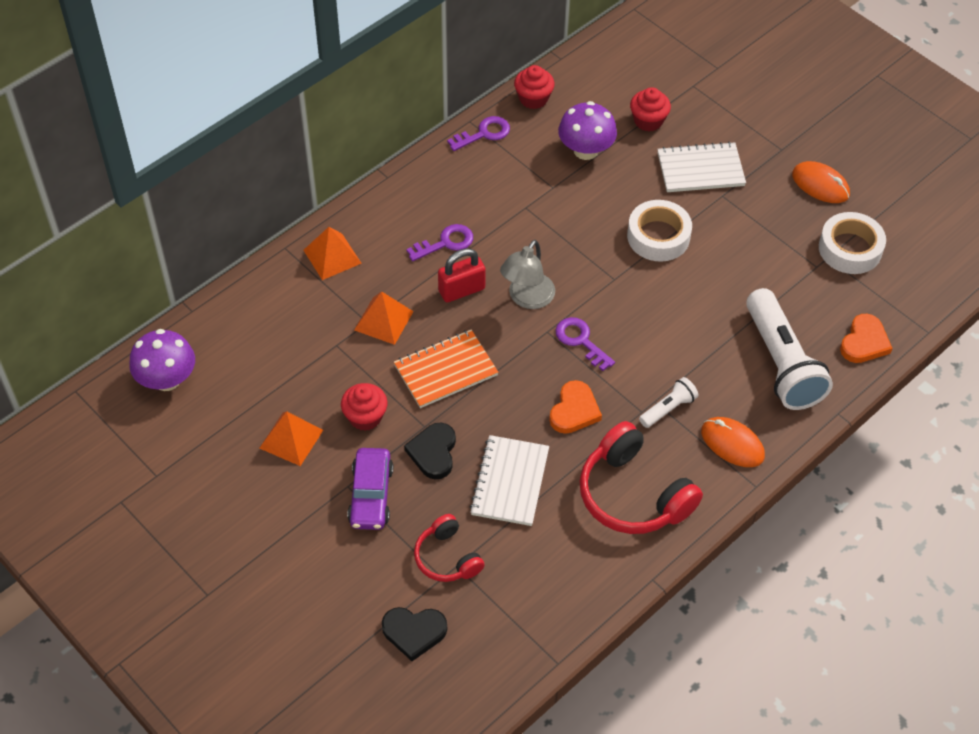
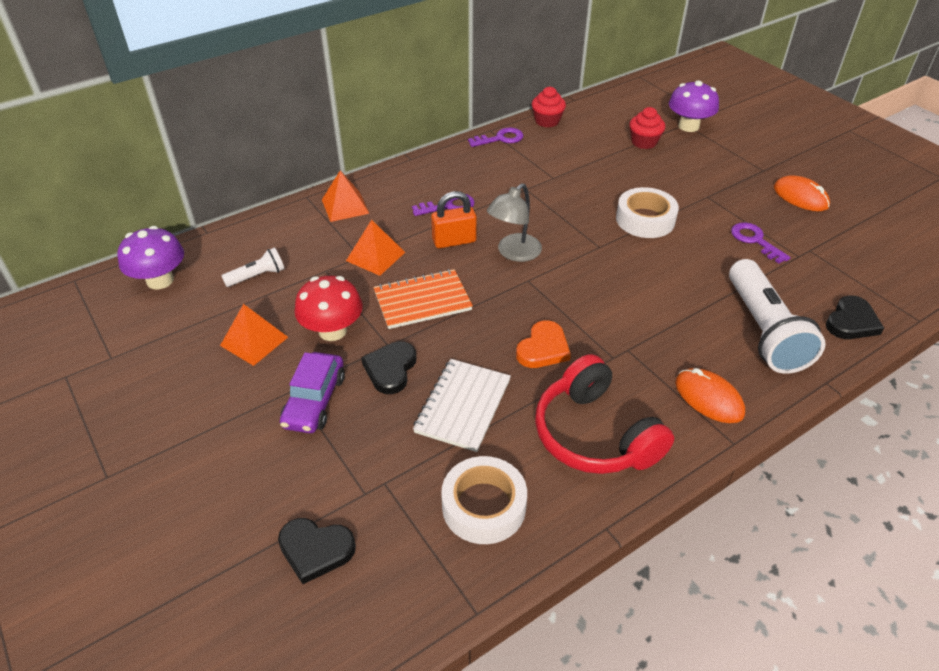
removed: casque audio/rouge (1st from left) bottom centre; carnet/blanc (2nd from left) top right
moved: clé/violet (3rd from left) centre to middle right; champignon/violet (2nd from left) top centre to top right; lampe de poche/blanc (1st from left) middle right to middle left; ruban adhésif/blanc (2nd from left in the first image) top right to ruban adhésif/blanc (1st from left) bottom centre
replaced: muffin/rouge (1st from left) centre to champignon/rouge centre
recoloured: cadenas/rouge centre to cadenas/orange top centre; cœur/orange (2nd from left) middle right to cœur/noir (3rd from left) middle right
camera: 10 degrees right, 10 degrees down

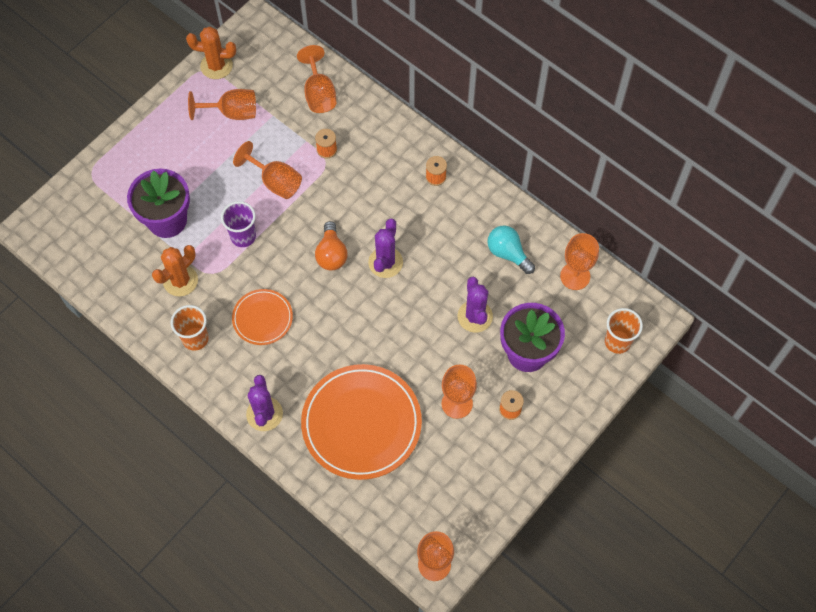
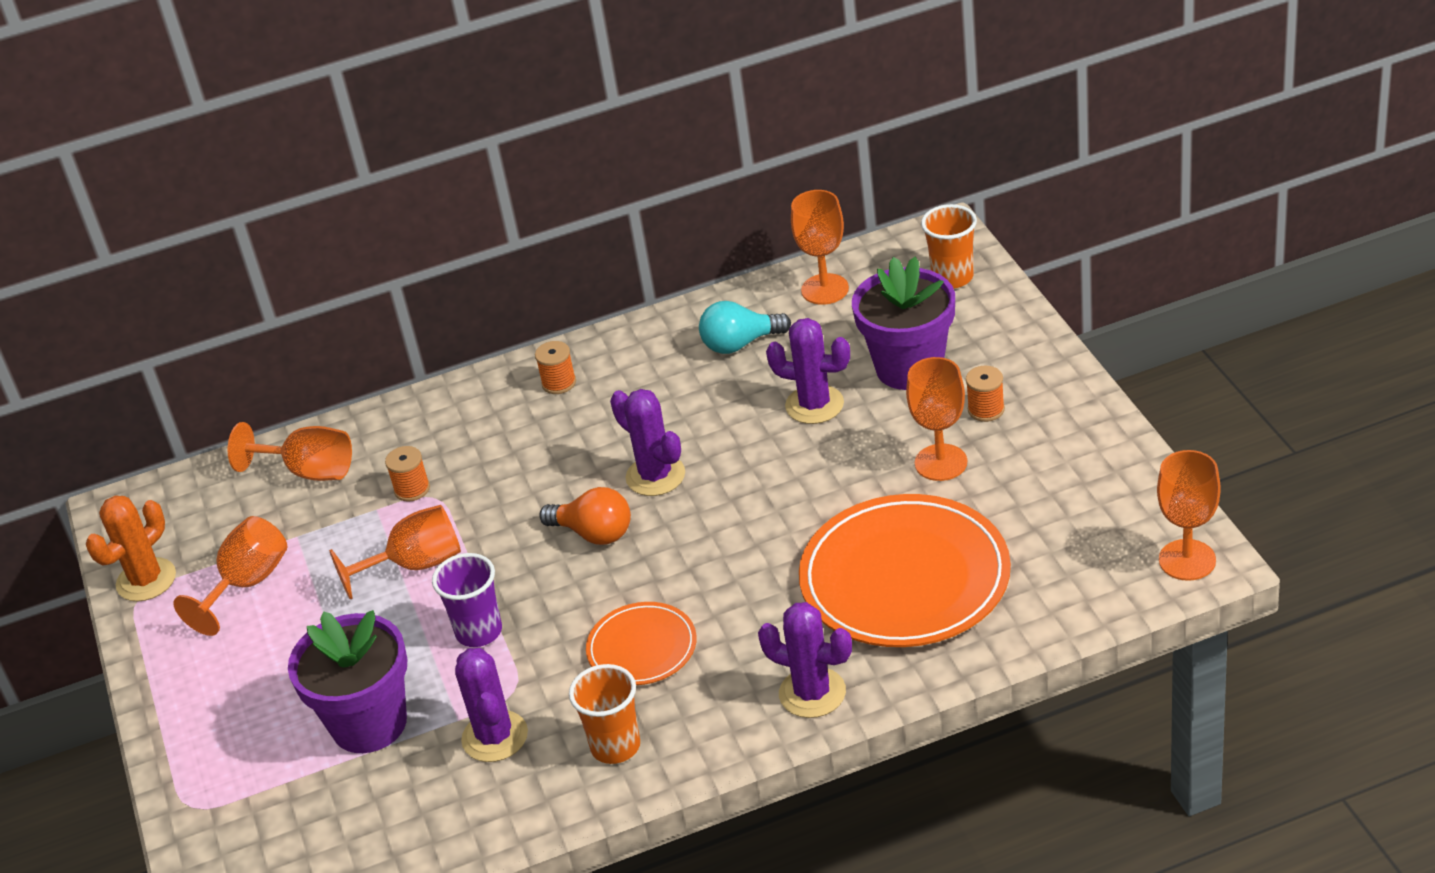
recoloured: cactus/orange (1st from left) middle left to cactus/violet (1st from left) bottom centre
camera: 55 degrees left, 25 degrees down

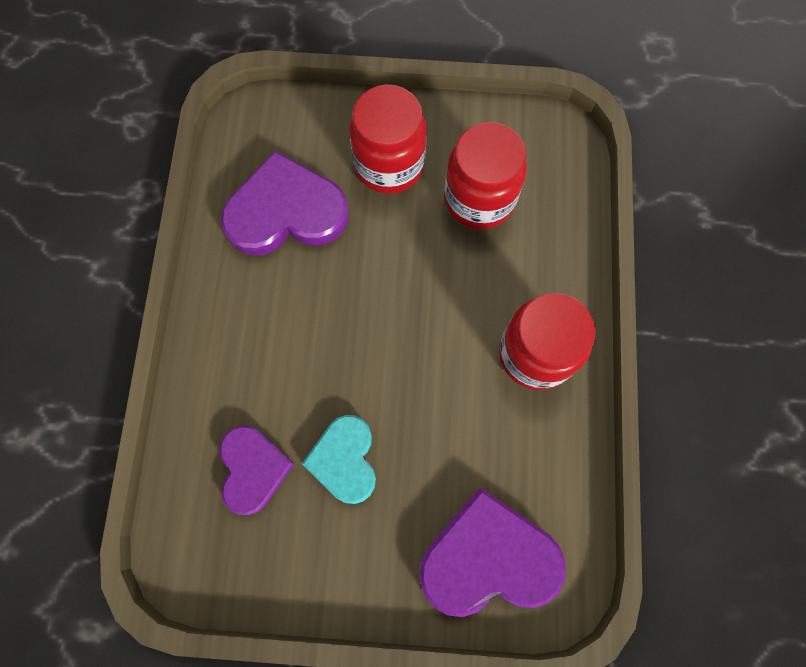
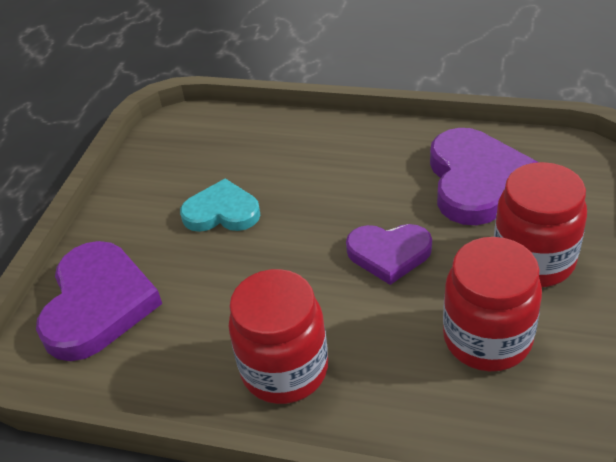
moved: cœur/violet (1st from left in the first image) bottom left to cœur/violet (2nd from left) centre
camera: 105 degrees right, 30 degrees down

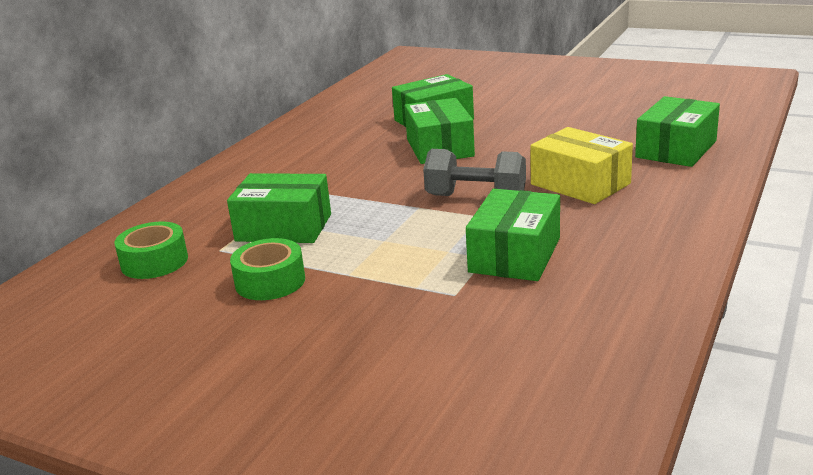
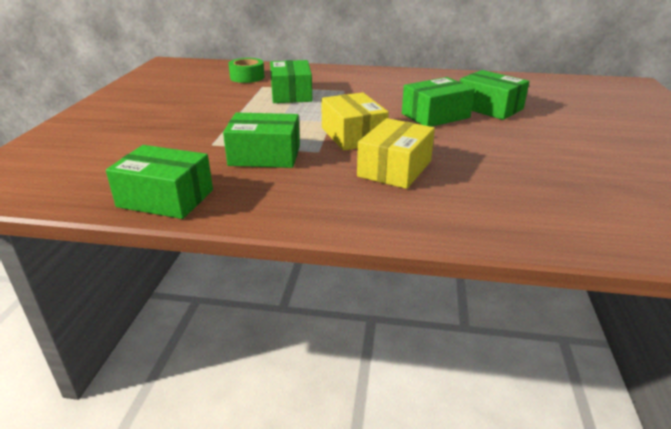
removed: ruban adhésif/vert (2nd from left) middle left
moved: boîte/vert (5th from left in the first image) top right to boîte/vert (1st from left) middle left
replaced: haltère/gris centre to boîte/jaune (1st from left) top centre
camera: 70 degrees right, 5 degrees up

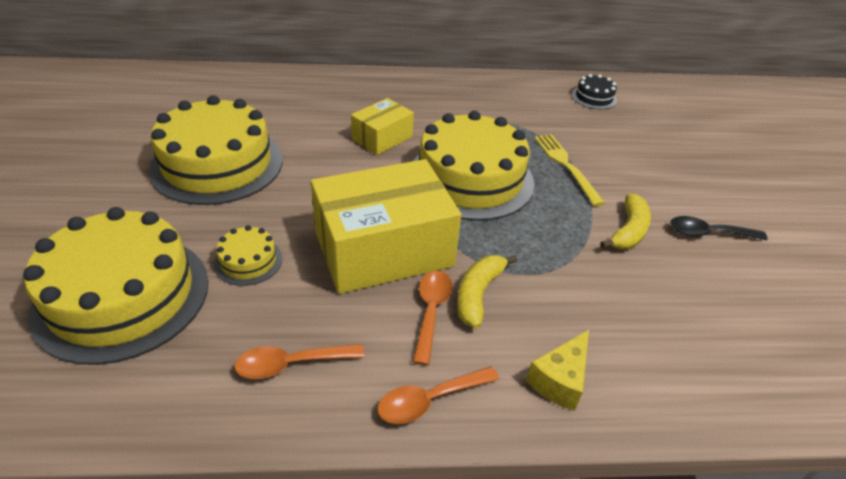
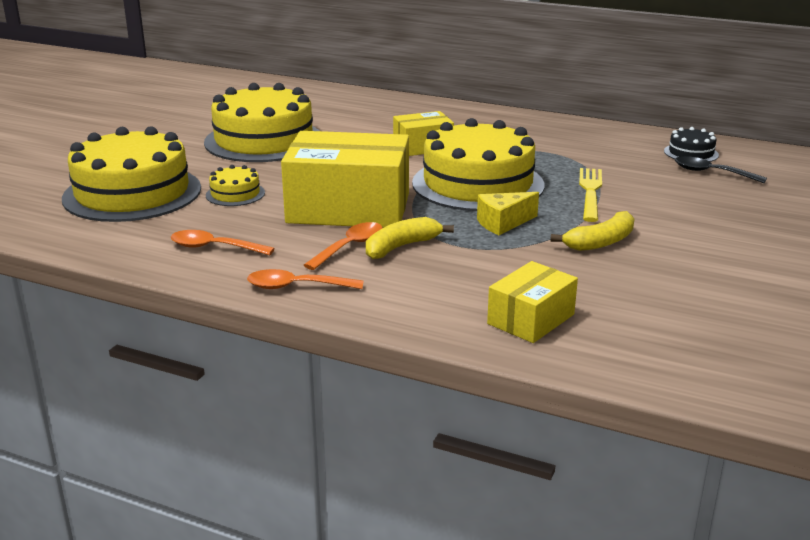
added: boîte/jaune (3rd from left) centre
moved: fromage/jaune bottom centre to centre; cuillère/noir middle right to top right
camera: 30 degrees right, 15 degrees down

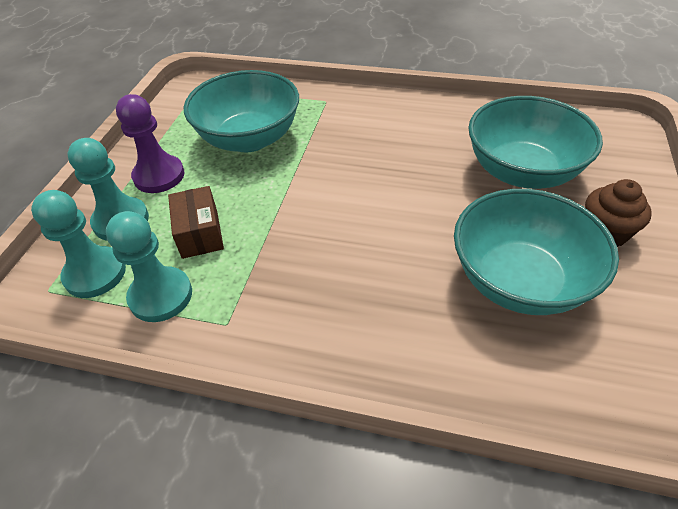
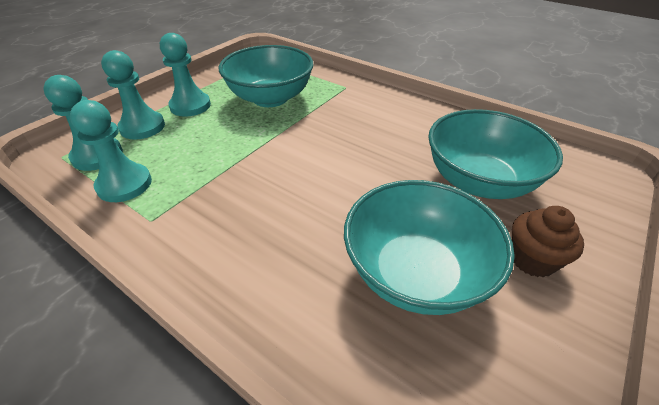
removed: boîte/marron middle left
recoloured: pion/violet top left to pion/turquoise (4th from left) top left
camera: 20 degrees right, 5 degrees down

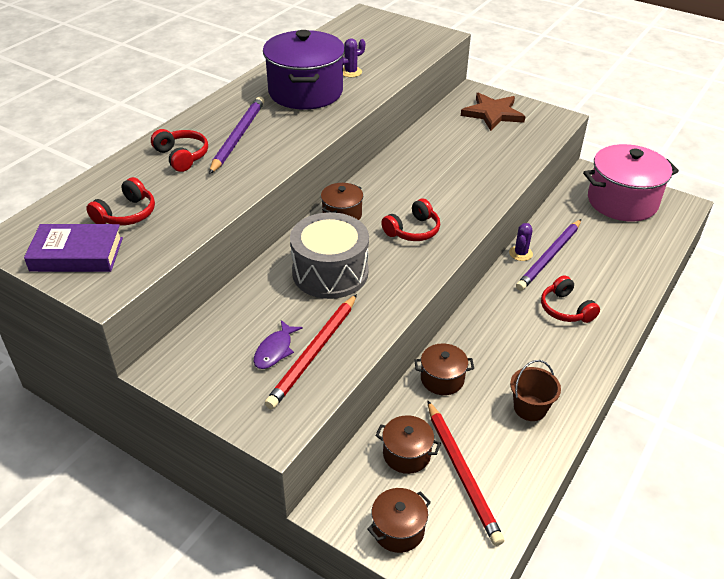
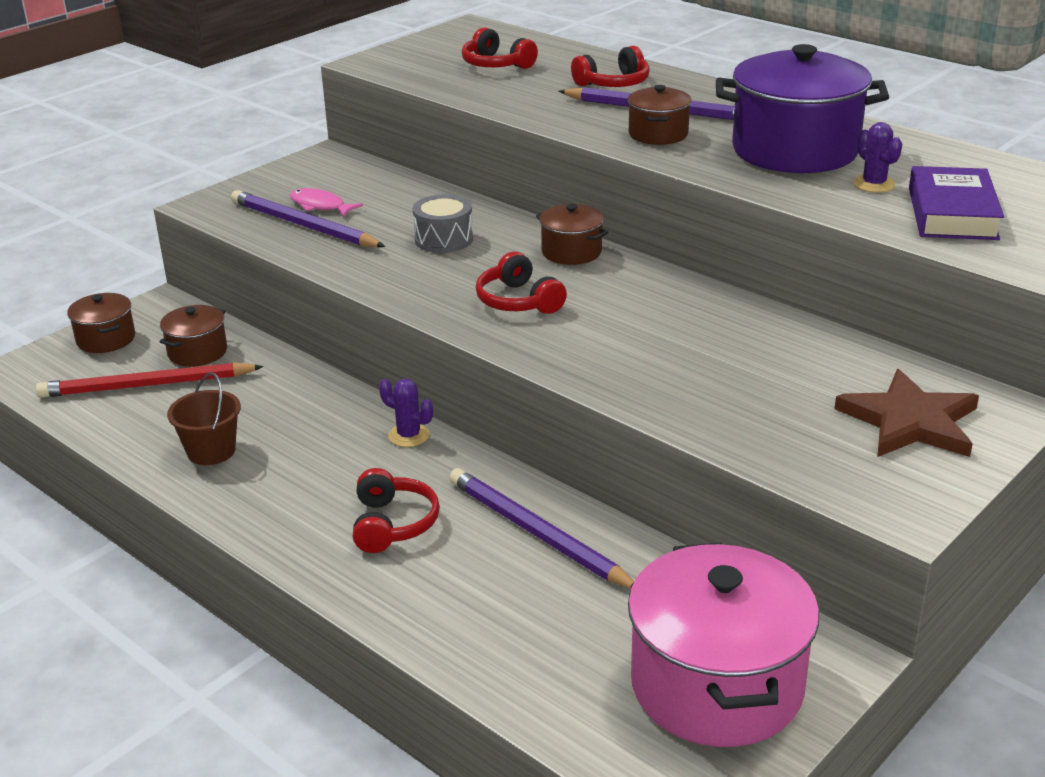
moved: livre/violet middle left to top right; marmite/marron (4th from left) centre to top centre; cactus/violet (2nd from left in the first image) middle right to cactus/violet (1st from left) centre
recoloured: poisson/violet centre to poisson/rose top left; crayon/rouge (1st from left) centre to crayon/violet (1st from left) top left
turned: casque audio/rouge (4th from left in the first image) middle right = centre 105 degrees clockwise
resized: tambour/gris centre = top centre x0.56
camera: 100 degrees right, 10 degrees down

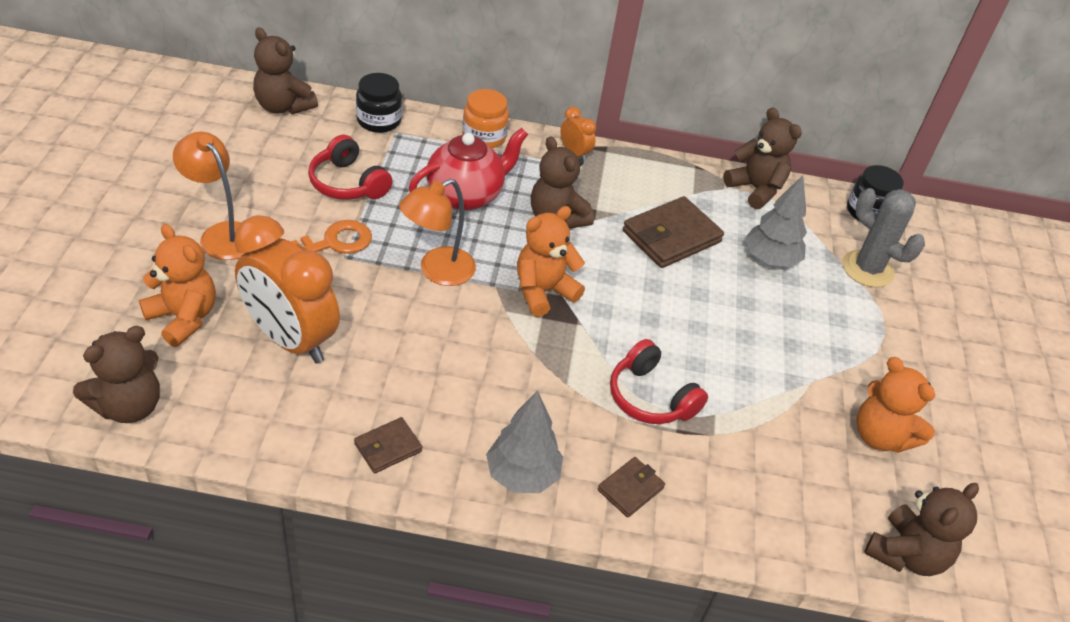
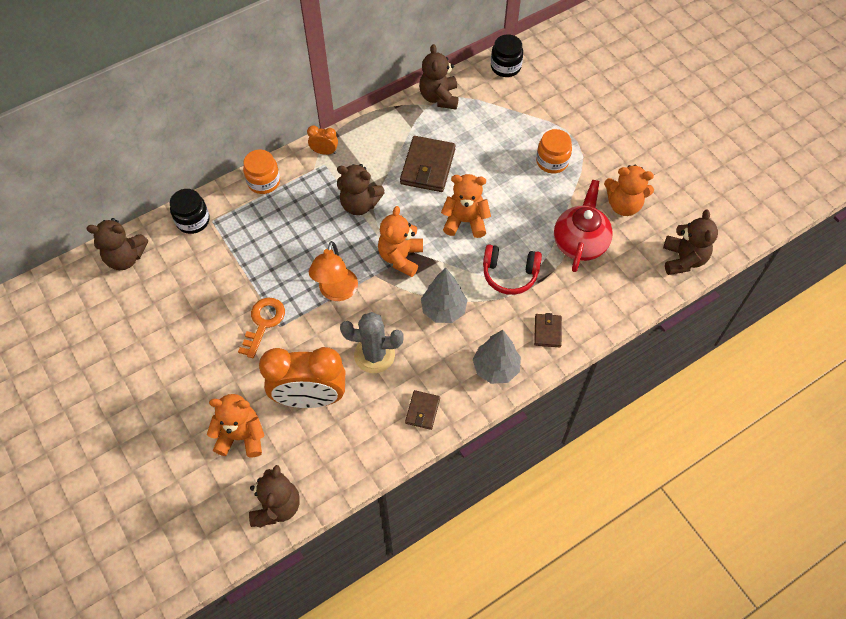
removed: lampe/orange (1st from left) top left; casque audio/rouge (1st from left) top left
added: ours en peluche/orange (3rd from left) top centre; bocal/orange (2nd from left) top centre
moved: théière/rouge top centre to middle right; arbre/gris (2nd from left in the first image) middle right to arbre/gris (1st from left) centre; cactus/gris middle right to centre
turned: ours en peluche/marron (4th from left) top right = top centre 105 degrees counterclockwise
camera: 35 degrees left, 15 degrees up

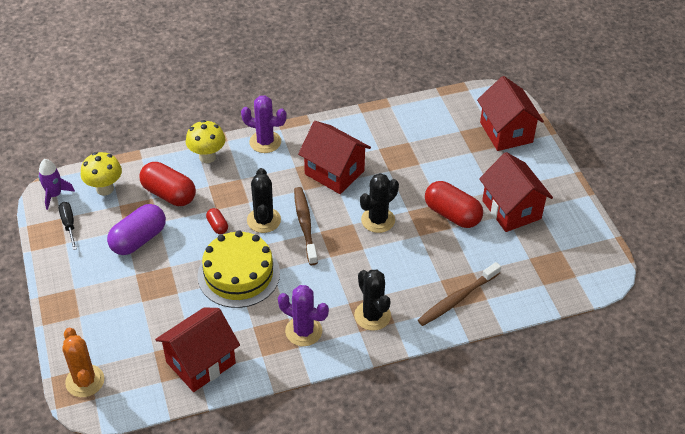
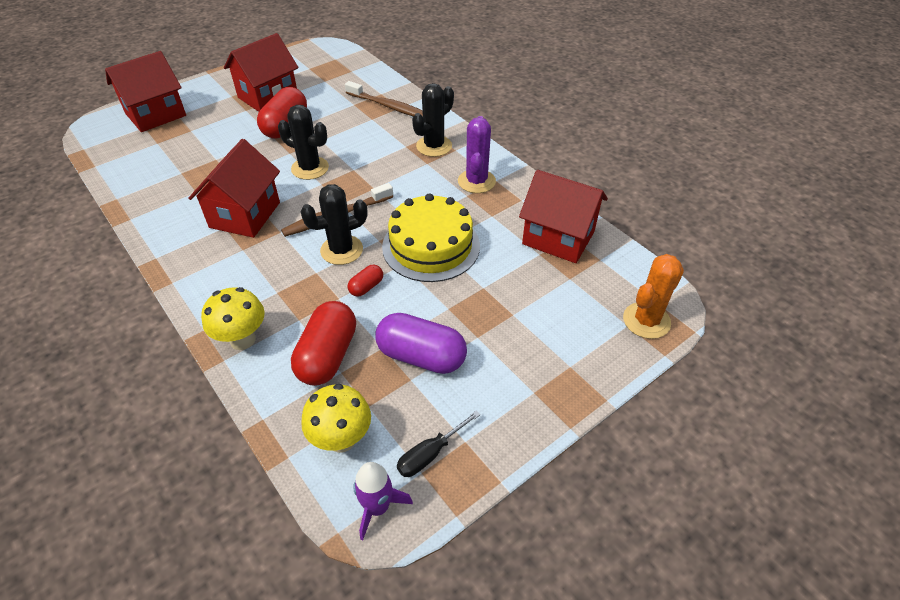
removed: cactus/violet (1st from left) top centre
camera: 110 degrees left, 0 degrees up

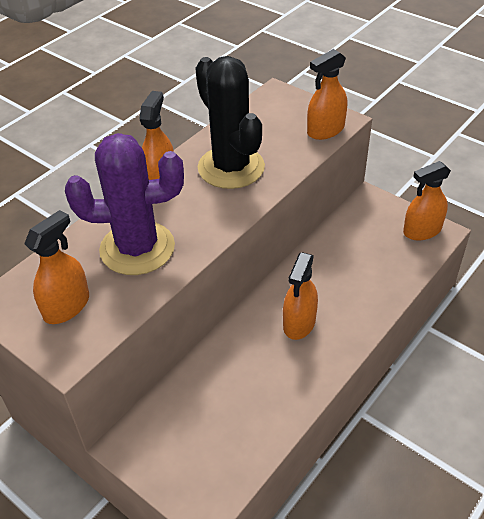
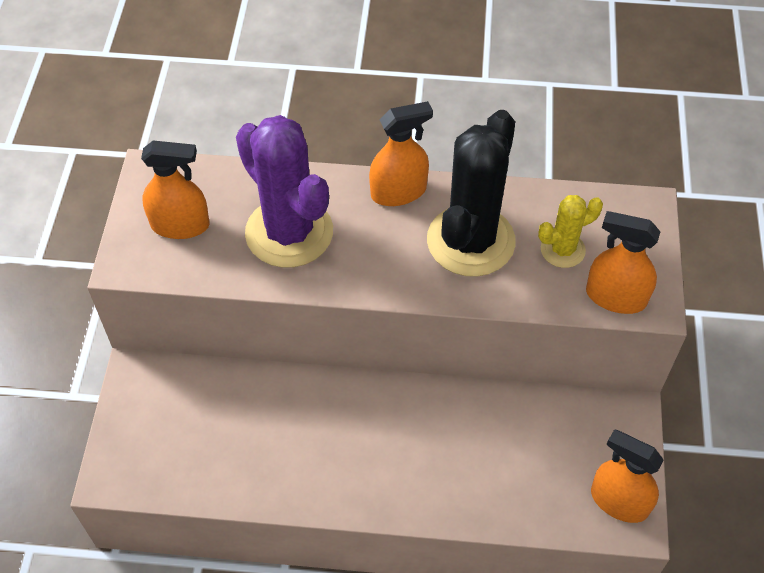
removed: vaporisateur/orange (3rd from left) centre
added: cactus/jaune middle right
camera: 55 degrees right, 10 degrees up

